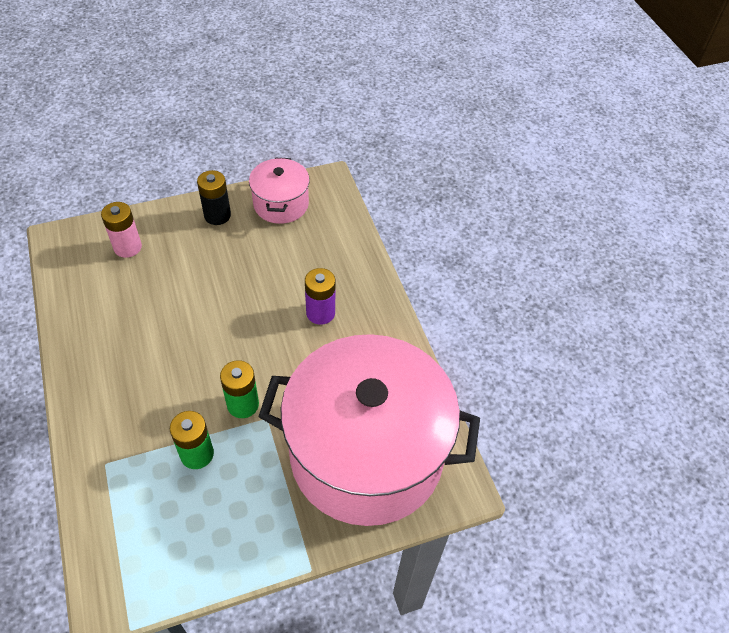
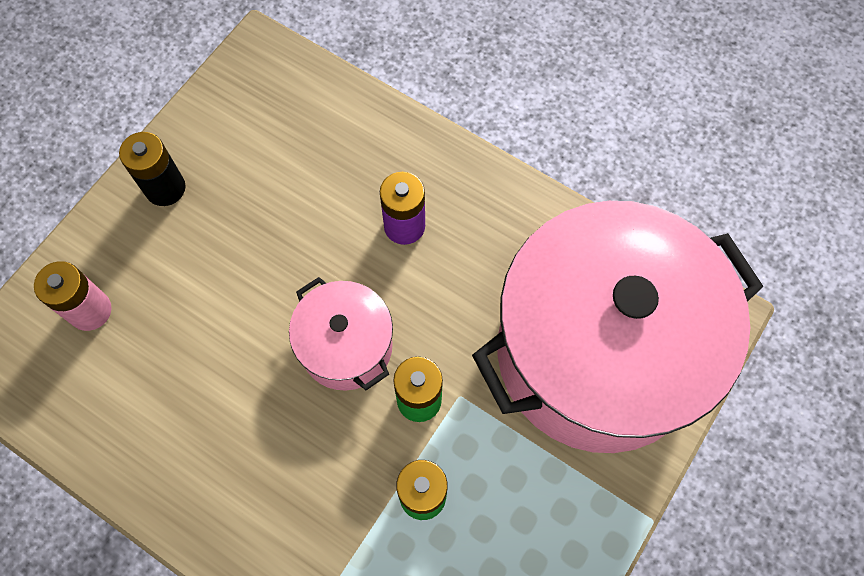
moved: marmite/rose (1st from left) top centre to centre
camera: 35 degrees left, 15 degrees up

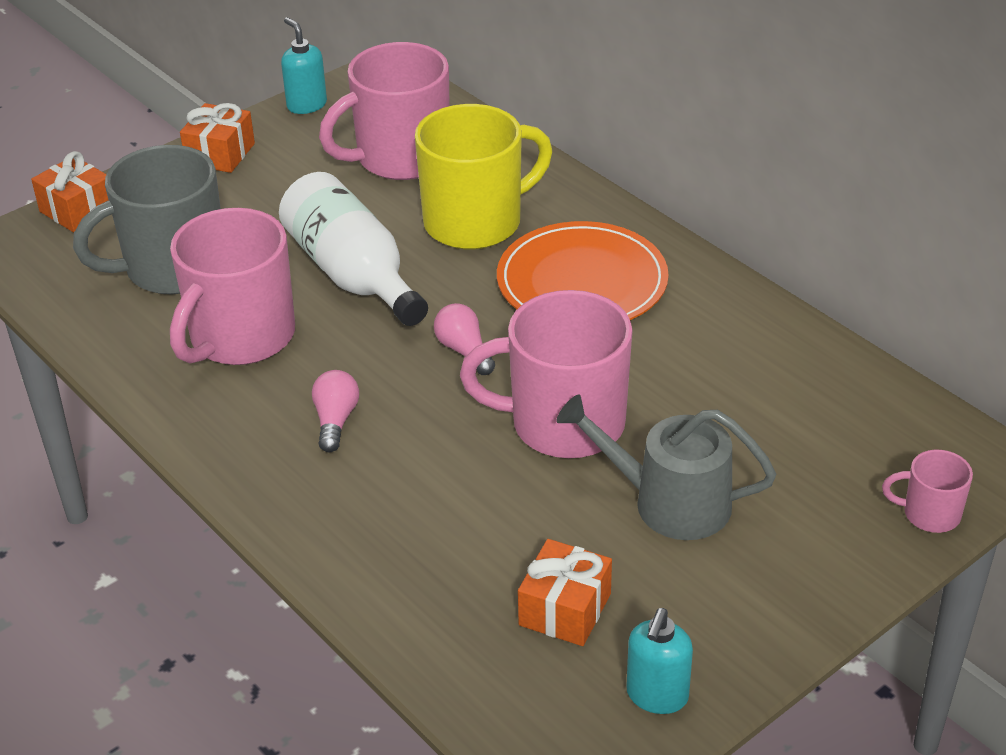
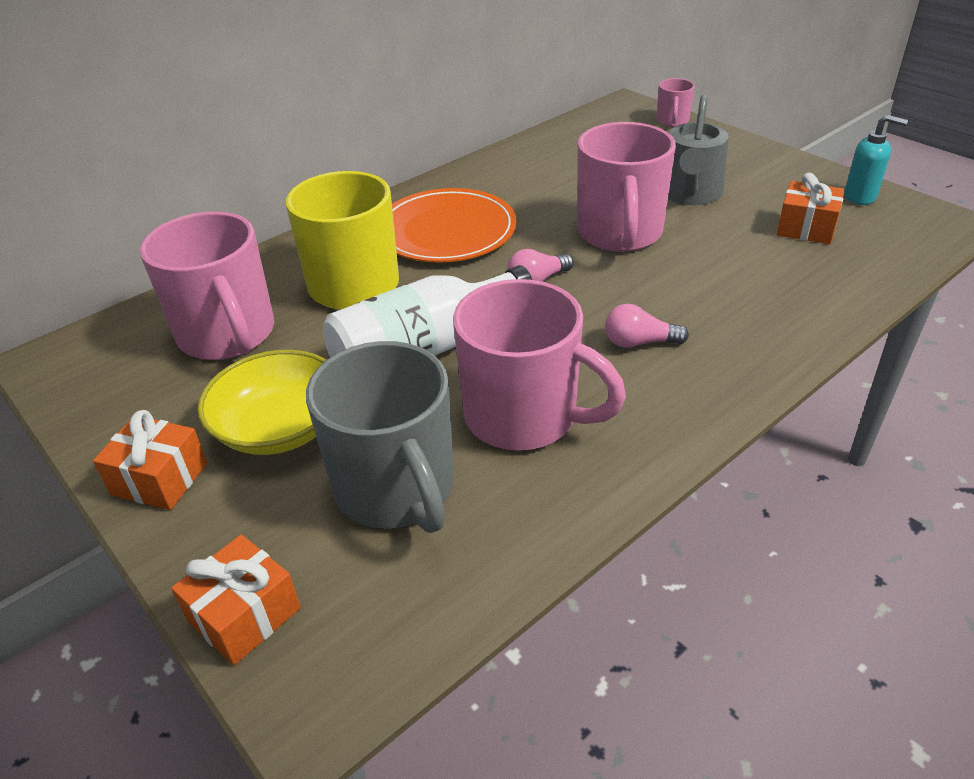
removed: distributeur de savon/turquoise (1st from left) top left
added: bol/jaune middle left
camera: 90 degrees left, 0 degrees up

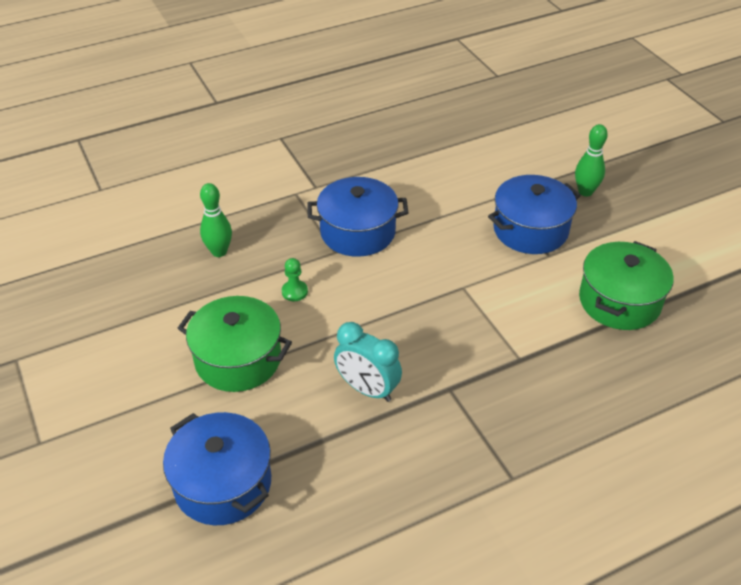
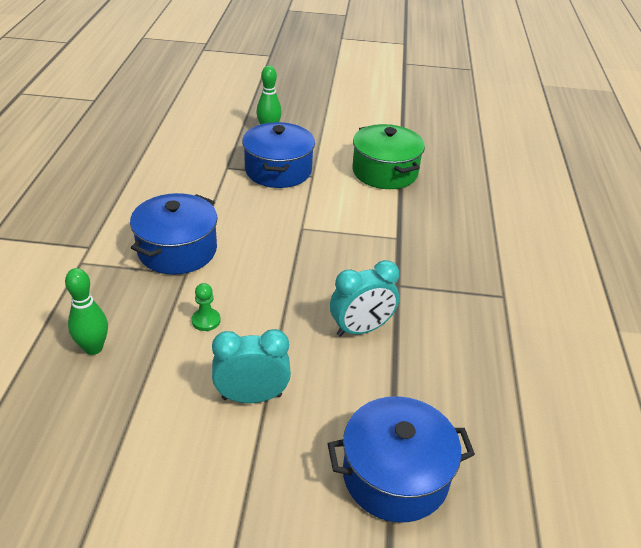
replaced: marmite/vert (1st from left) middle left to réveil/turquoise (1st from left) bottom centre
camera: 60 degrees left, 5 degrees down

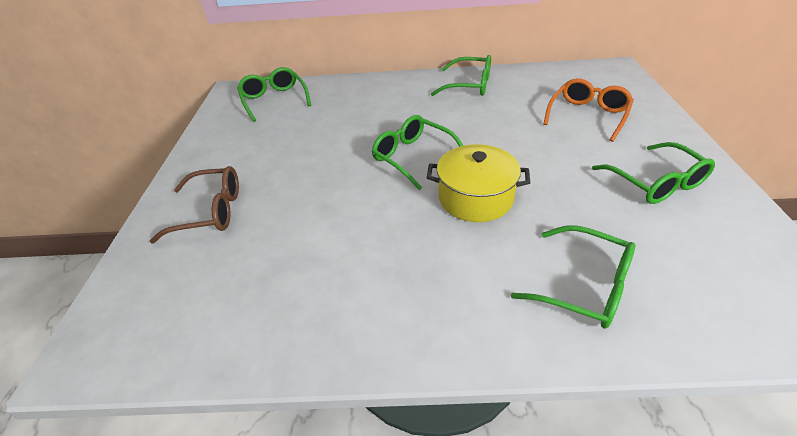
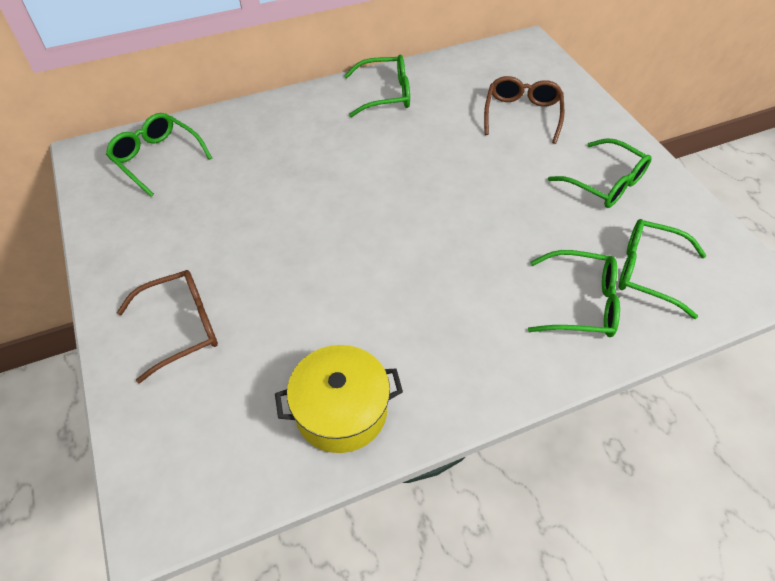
moved: lunettes/vert (2nd from left in the first image) centre to lunettes/vert (5th from left) middle right; marmite/jaune centre to bottom centre
recoloured: lunettes/orange top right to lunettes/marron (2nd from left) top right
camera: 25 degrees left, 10 degrees up

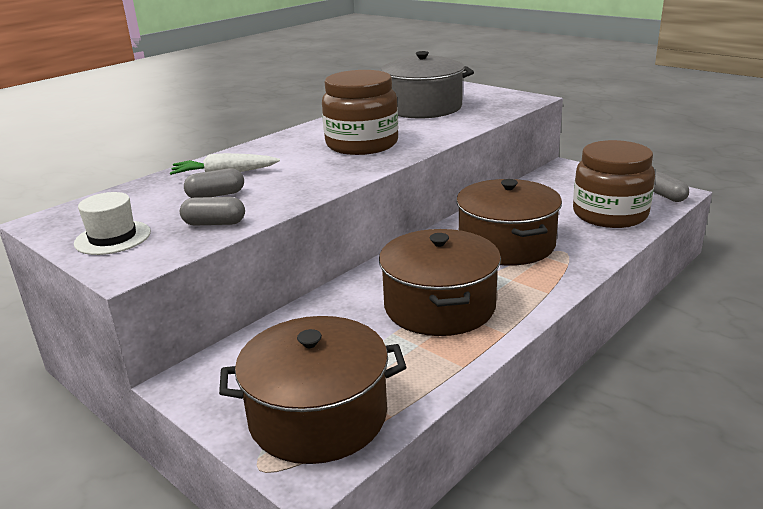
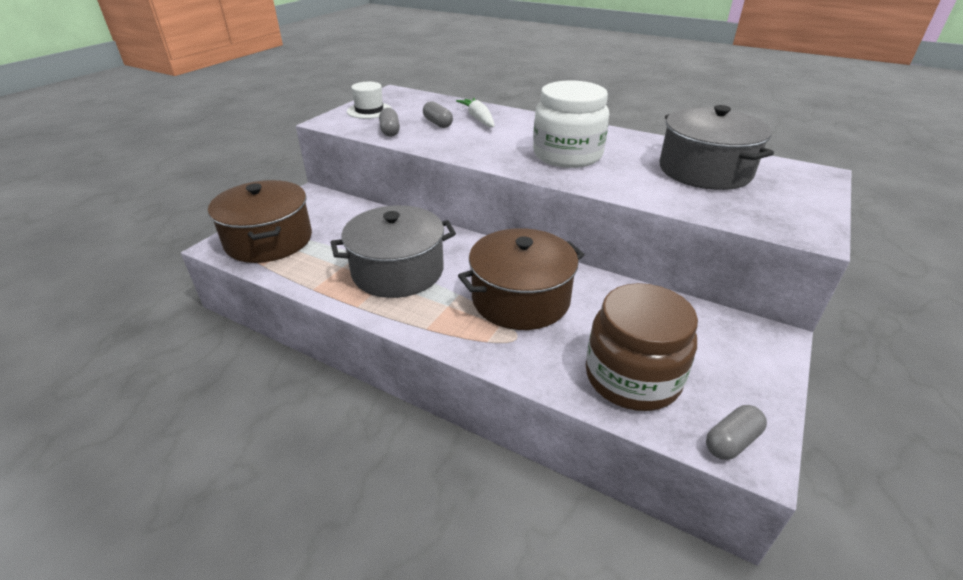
recoloured: bocal/marron (1st from left) top centre to bocal/blanc top centre; marmite/marron (2nd from left) centre to marmite/gris (1st from left) centre
camera: 75 degrees right, 10 degrees up

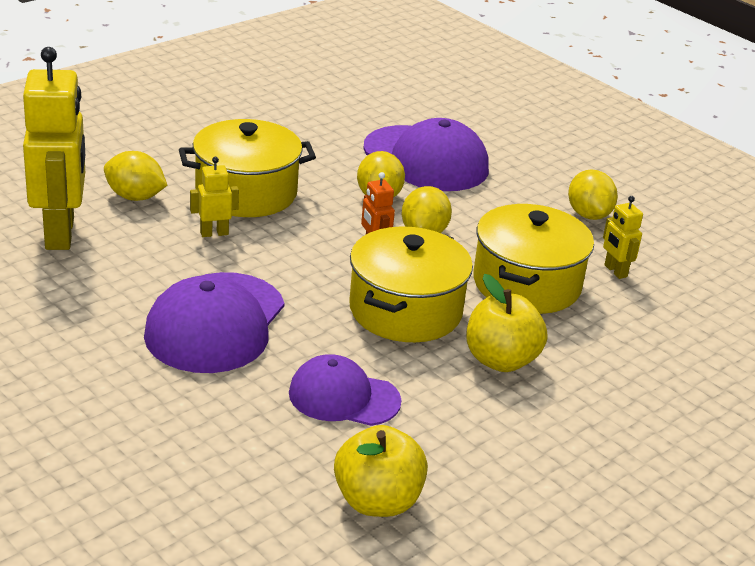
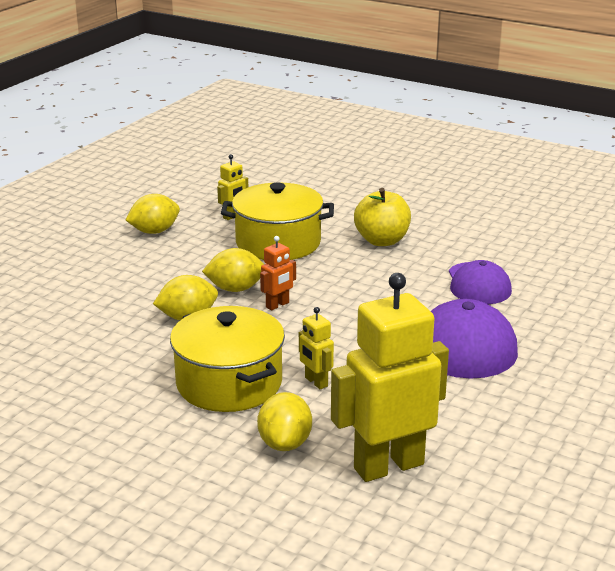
removed: pomme/jaune (1st from left) bottom centre; marmite/jaune (2nd from left) centre; casquette/violet (3rd from left) top centre
camera: 105 degrees left, 5 degrees down

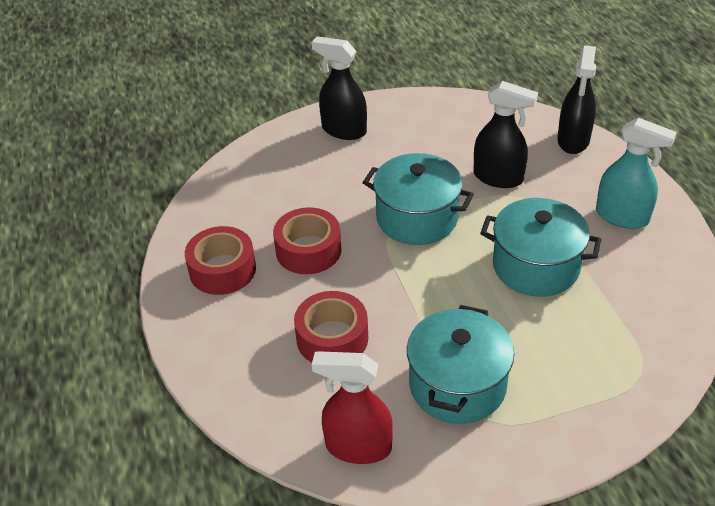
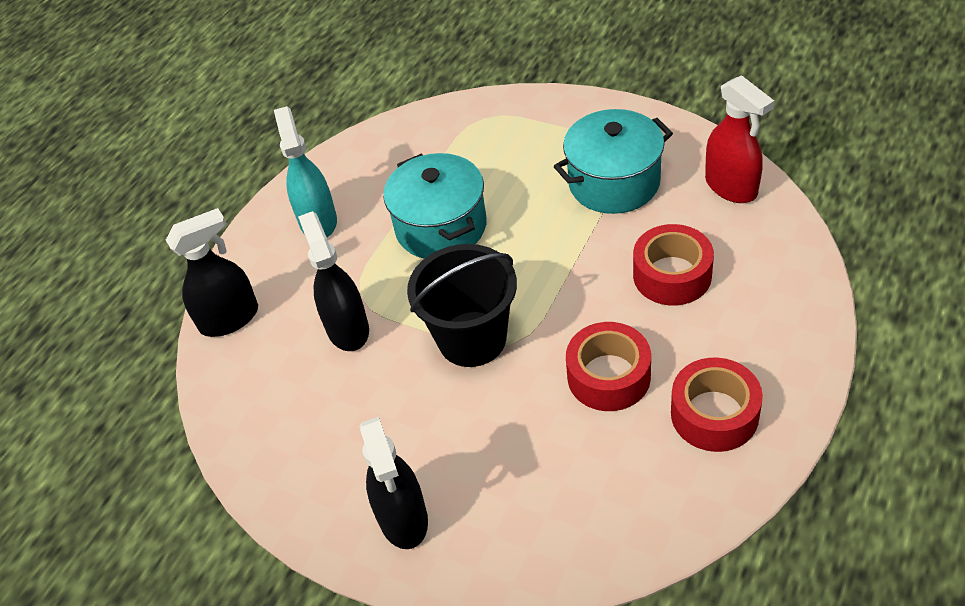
replaced: marmite/turquoise (1st from left) centre to seau/noir centre
camera: 130 degrees left, 5 degrees up

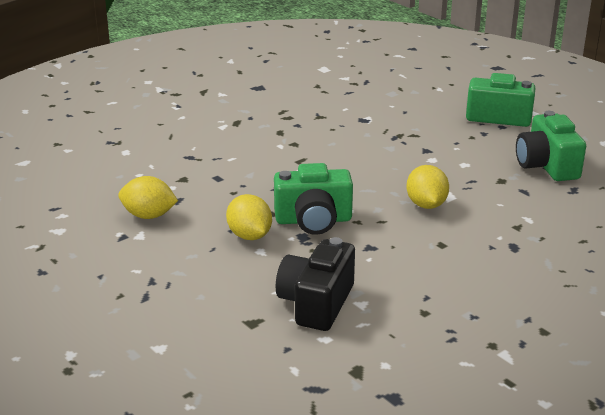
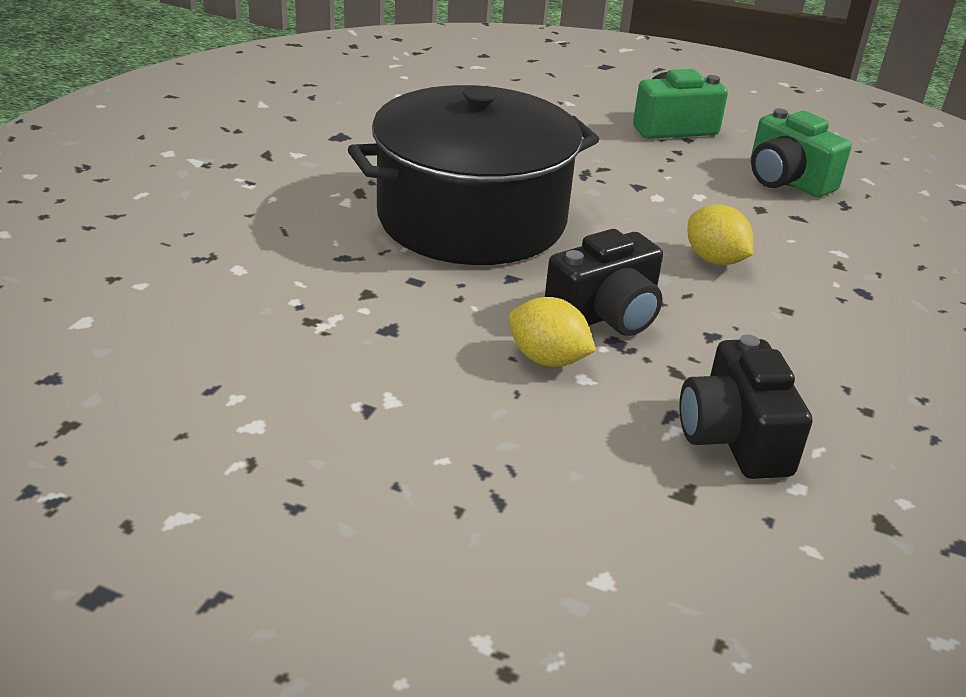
removed: citron/jaune (1st from left) middle left
added: marmite/noir top centre
recoloured: appareil photo/vert (1st from left) centre to appareil photo/noir (1st from left) centre
camera: 30 degrees left, 5 degrees up

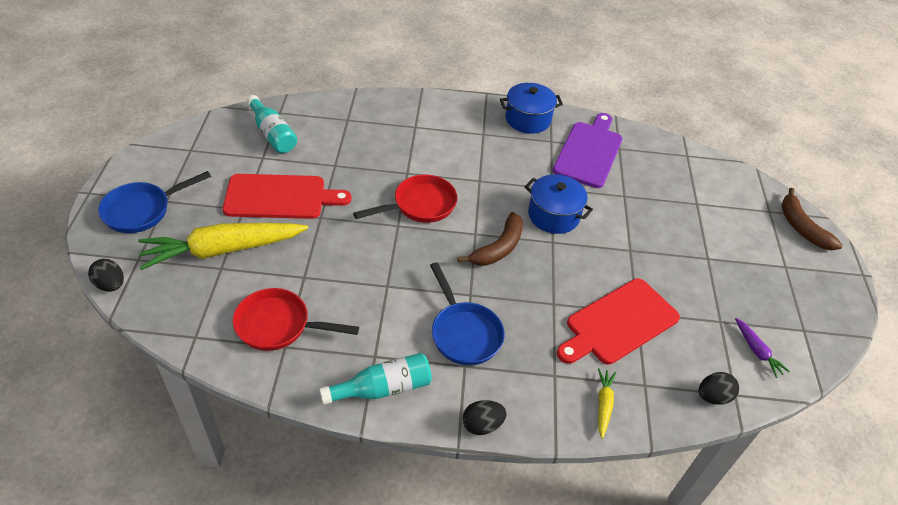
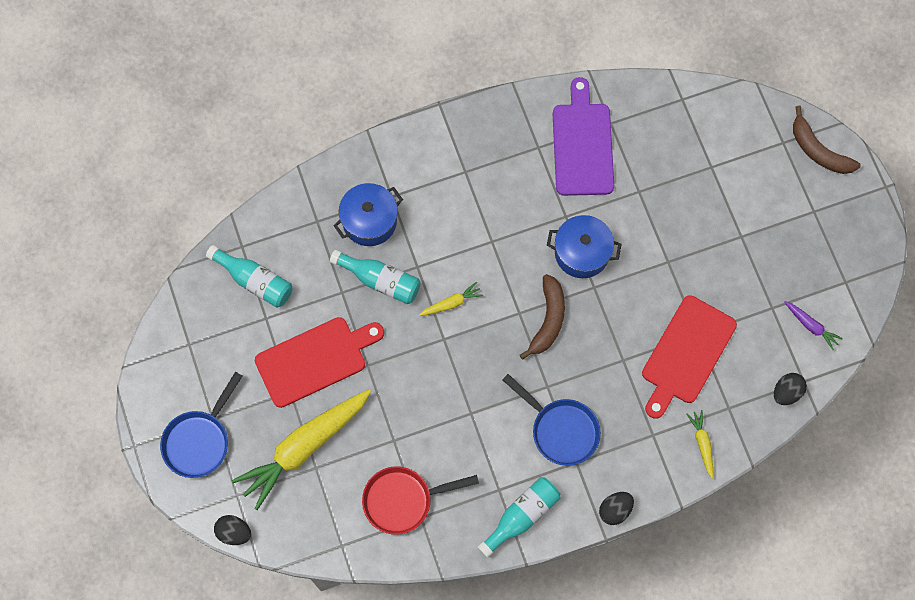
added: bouteille/turquoise (2nd from left) centre
moved: marmite/bleu (1st from left) top centre to centre
replaced: poêle/rouge (2nd from left) centre to carotte/jaune (2nd from left) centre
camera: 20 degrees left, 25 degrees up

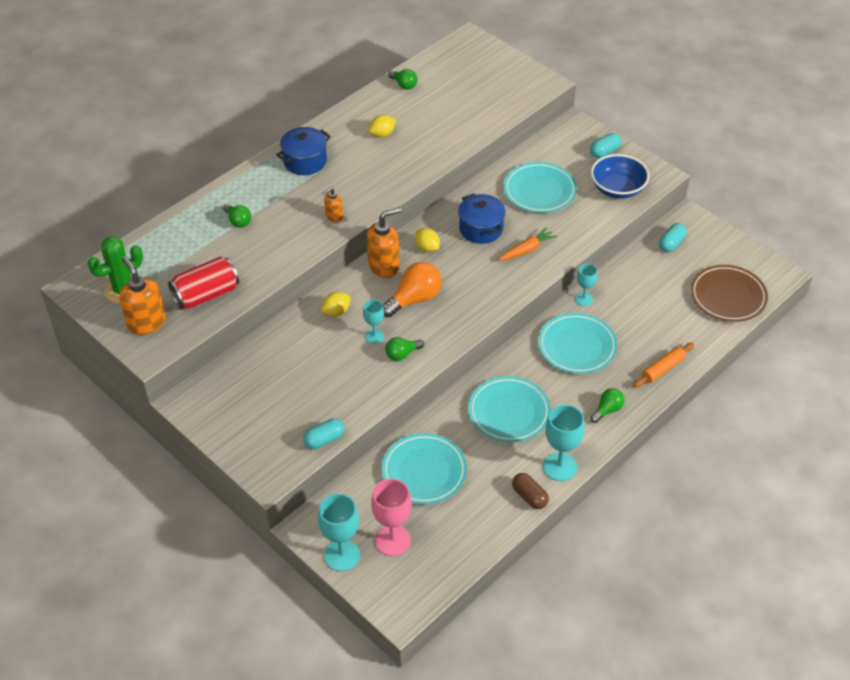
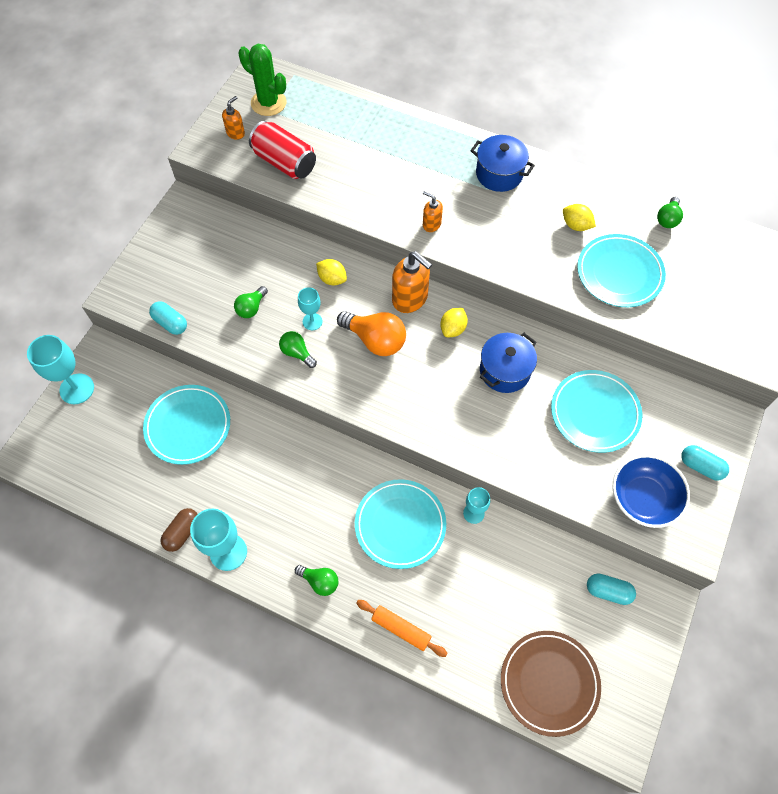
removed: verre à pied/rose bottom centre; carotte/orange centre
moved: ampoule/vert (1st from left) top left to middle left; assiette/turquoise (2nd from left in the first image) centre to assiette/turquoise (4th from left) middle right
resized: distributeur de savon/orange (1st from left) middle left = top left x0.54
camera: 70 degrees right, 15 degrees up

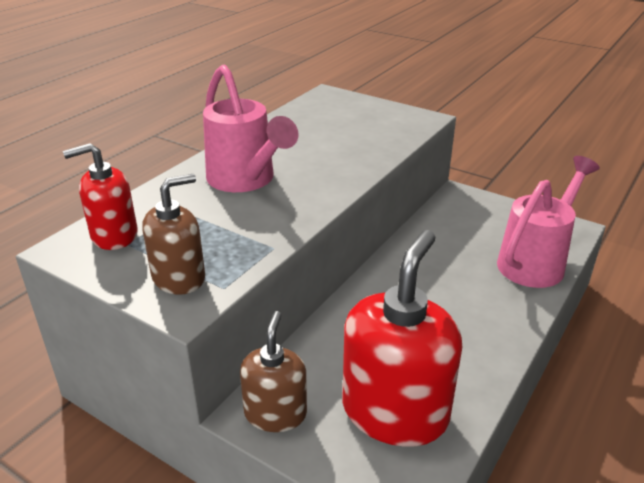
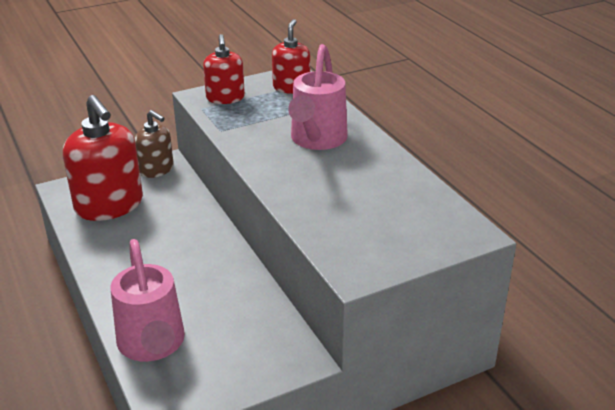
recoloured: distributeur de savon/marron (1st from left) middle left to distributeur de savon/rouge (2nd from left) top centre
turned: arrosoir/rose (1st from left in the first image) top centre = top centre 75 degrees counterclockwise
camera: 120 degrees right, 0 degrees up

